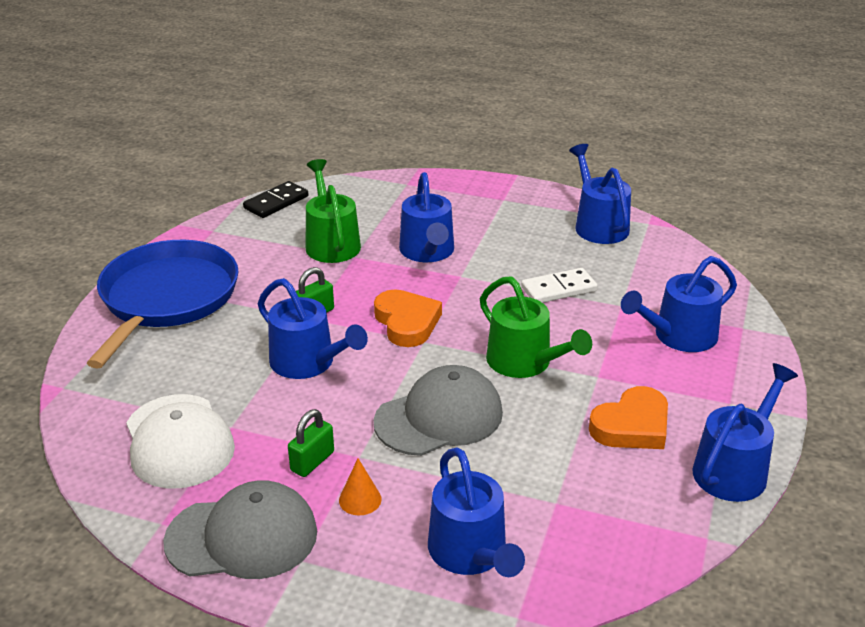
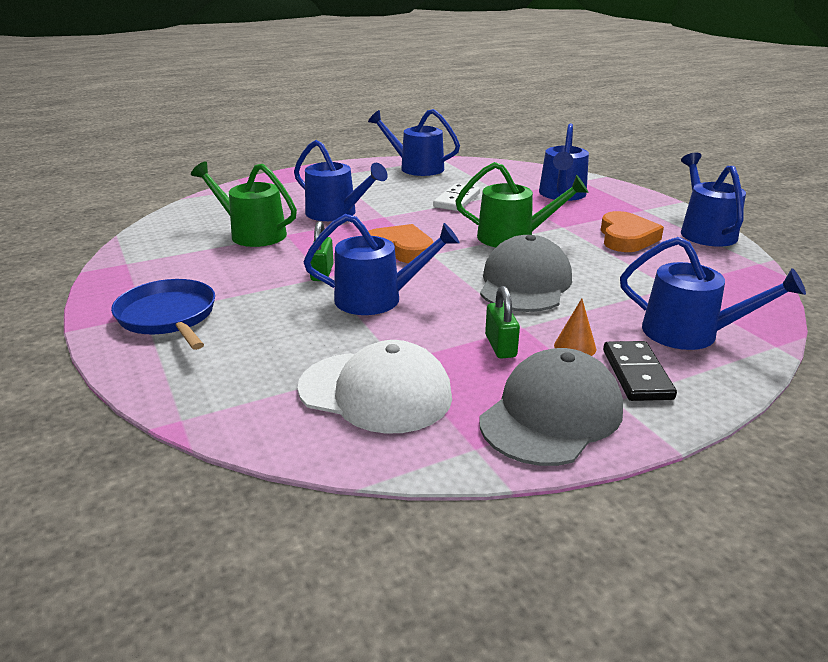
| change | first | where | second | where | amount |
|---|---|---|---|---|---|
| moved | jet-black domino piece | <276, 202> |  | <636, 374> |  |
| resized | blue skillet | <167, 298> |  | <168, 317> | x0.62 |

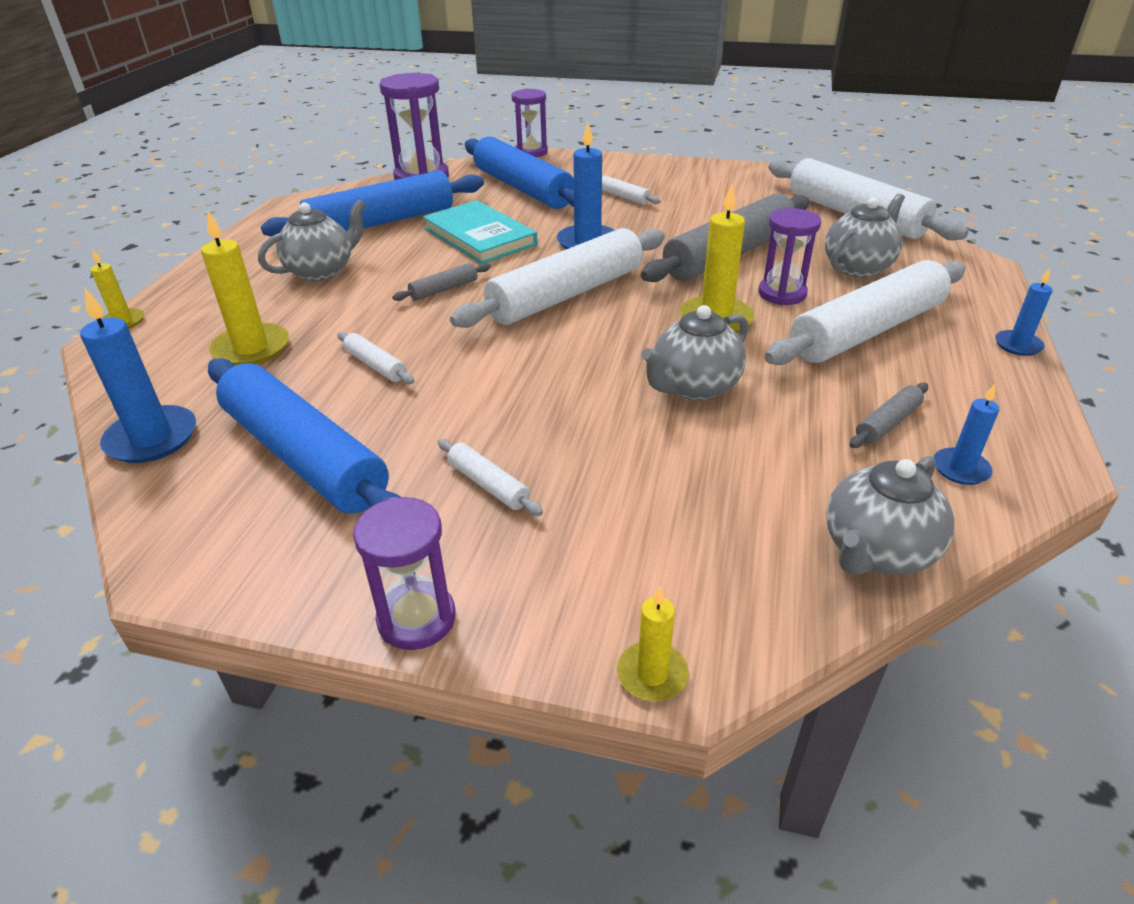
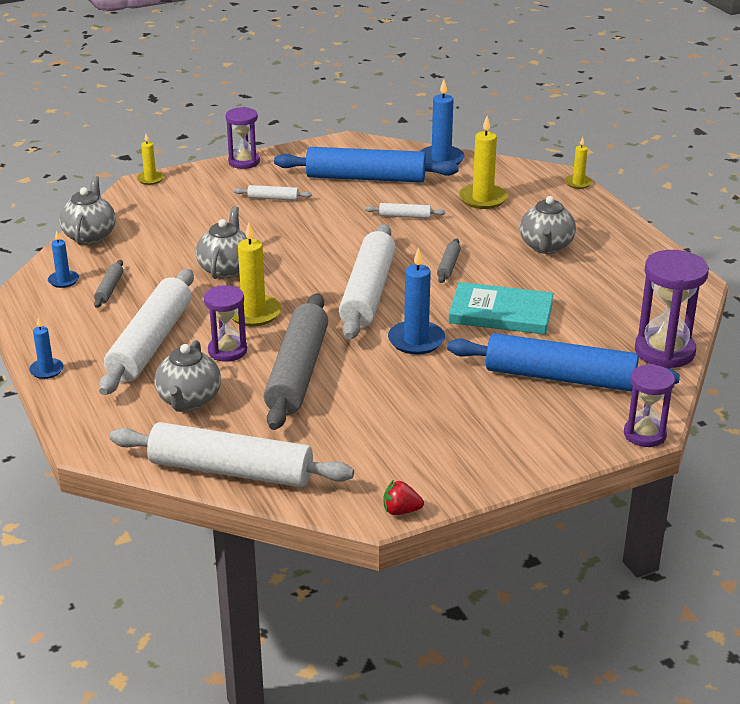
| change | first | where | second | where | amount |
|---|---|---|---|---|---|
| removed | blue rolling pin | <381, 222> |  |  |  |
| removed | pure white rolling pin | <624, 197> |  |  |  |
| added |  |  | red berry | <401, 511> |  |

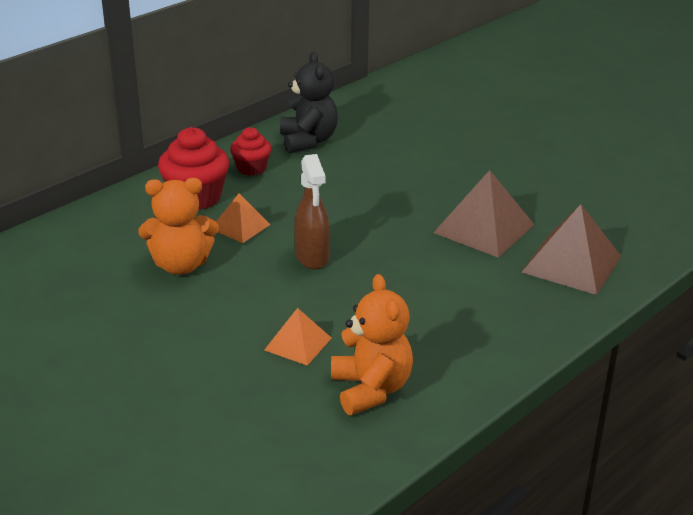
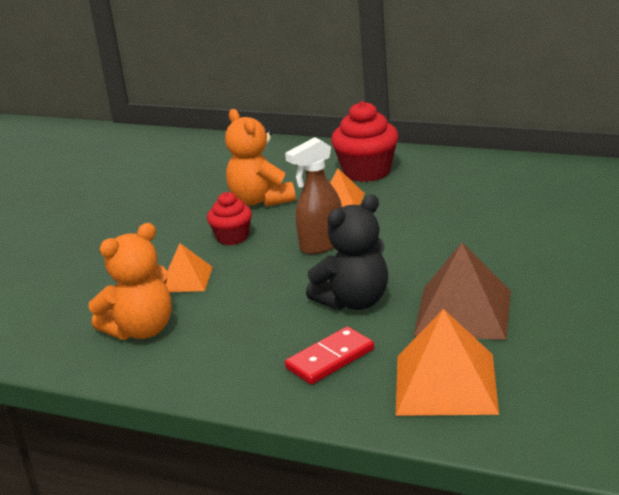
| change | first | where | second | where | amount |
|---|---|---|---|---|---|
| moved | jet-black stuffed bear | <308, 141> |  | <354, 301> |  |
| moved | red fairy cake | <251, 168> |  | <232, 237> |  |
| recoloured | dark brown solid pyramid | <571, 264> | orange solid pyramid | <445, 383> |  |
| added |  |  | red domino piece | <330, 359> |  |

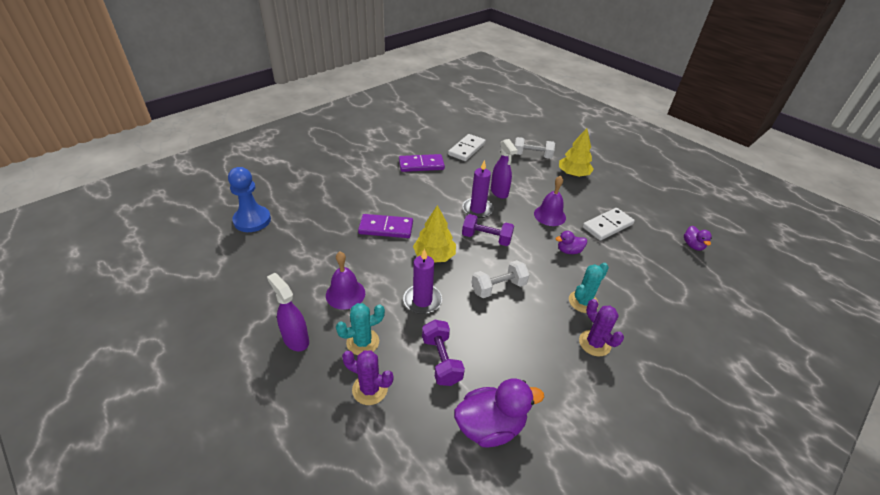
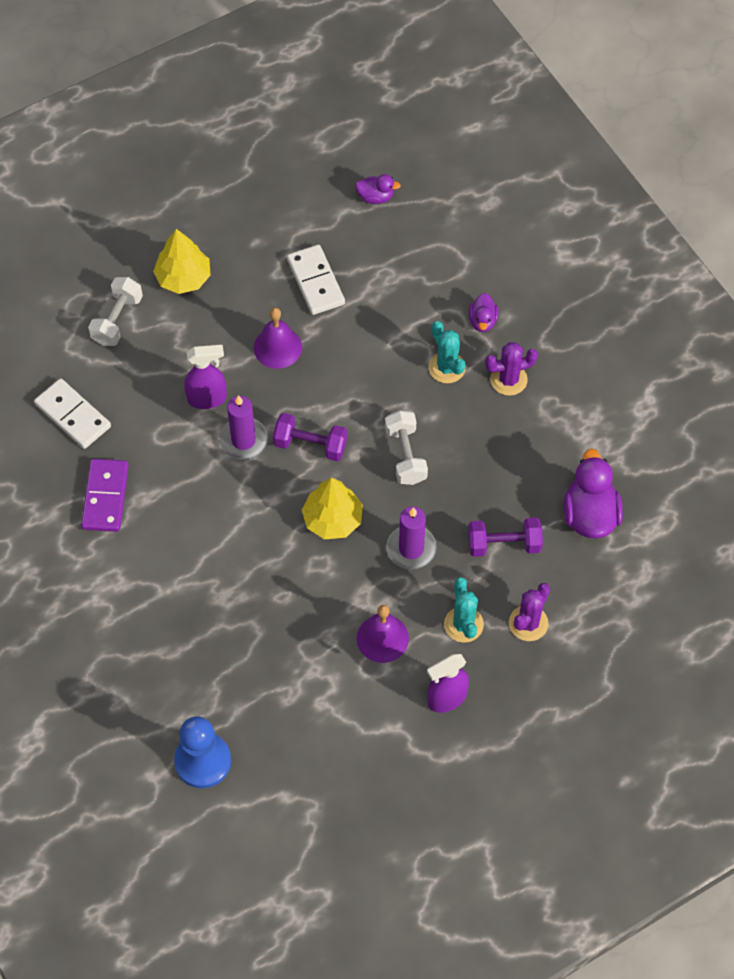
| change | first | where | second | where | amount |
|---|---|---|---|---|---|
| removed | violet domino piece | <386, 228> |  |  |  |
| turned | violet free weight | <486, 238> |  | <310, 445> | 75 degrees clockwise |
| moved | violet toy duck | <569, 251> |  | <482, 321> |  |

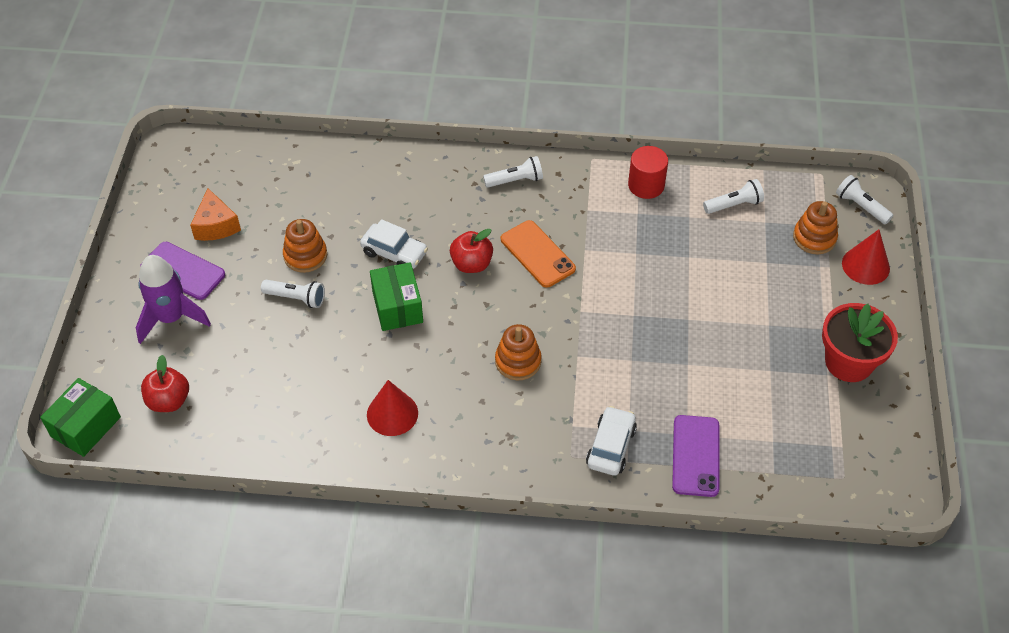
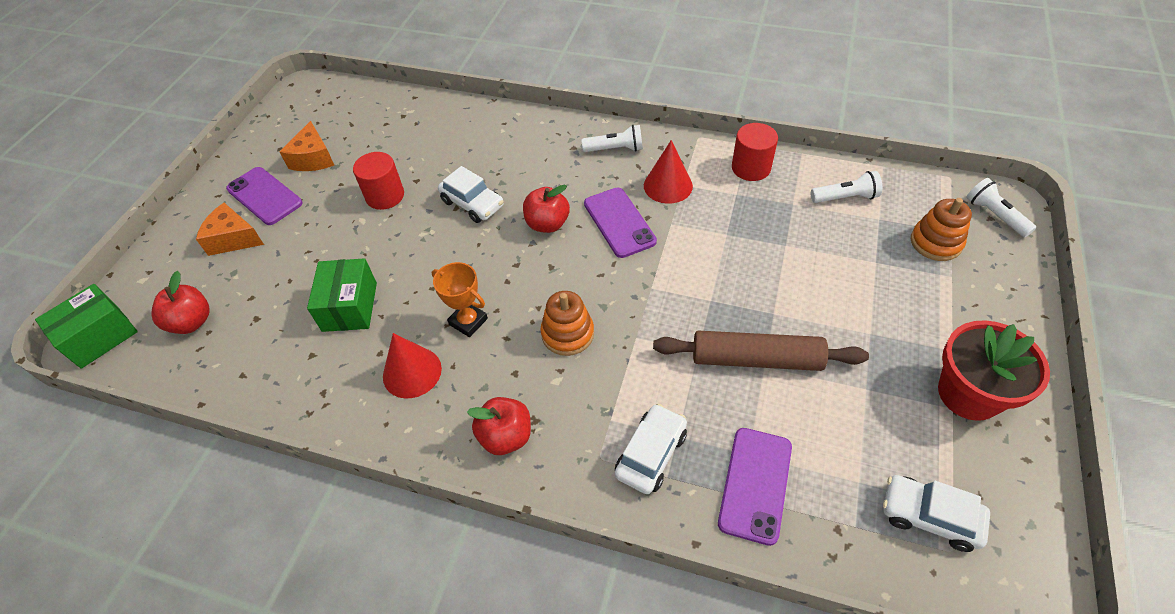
| change | first | where | second | where | amount |
|---|---|---|---|---|---|
| replaced | orange ring stacker | <305, 256> | red cylinder | <385, 196> |  |
| recoloured | orange phone | <537, 254> | violet phone | <619, 222> |  |
| moved | red cone | <865, 265> |  | <668, 185> |  |
| replaced | violet toy rocket | <171, 318> | orange cheese | <233, 239> |  |
| moved | leaf-green box | <397, 307> |  | <350, 306> |  |
| removed | pure white pocket torch | <296, 298> |  |  |  |
| added |  |  | orange trophy | <468, 321> |  |
| added |  |  | dark brown rolling pin | <756, 359> |  |
| added |  |  | red apple fruit | <506, 436> |  |
| added |  |  | pure white automobile | <929, 517> |  |

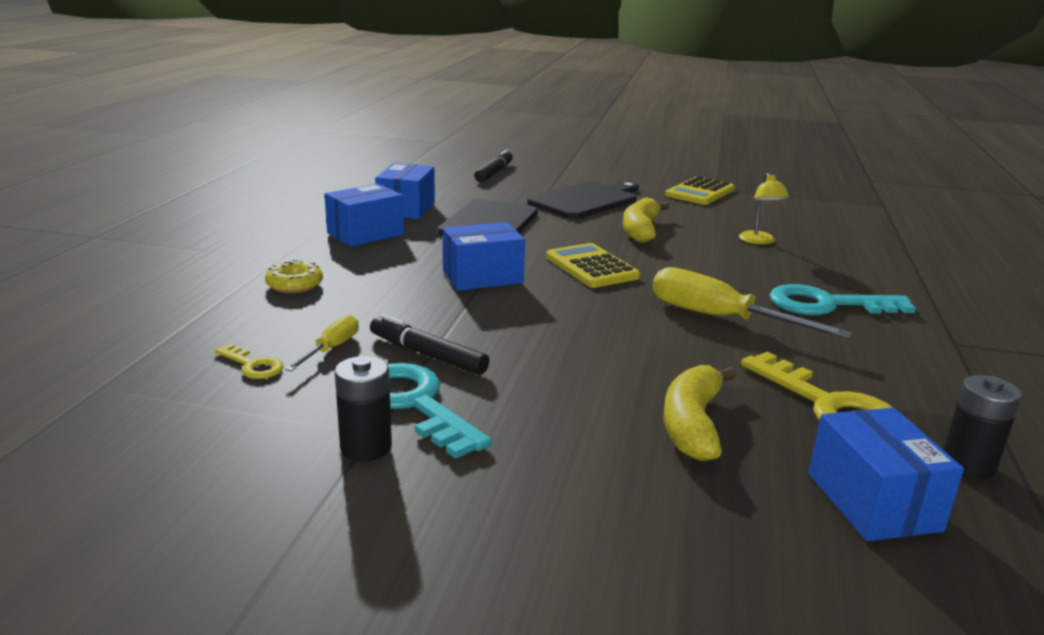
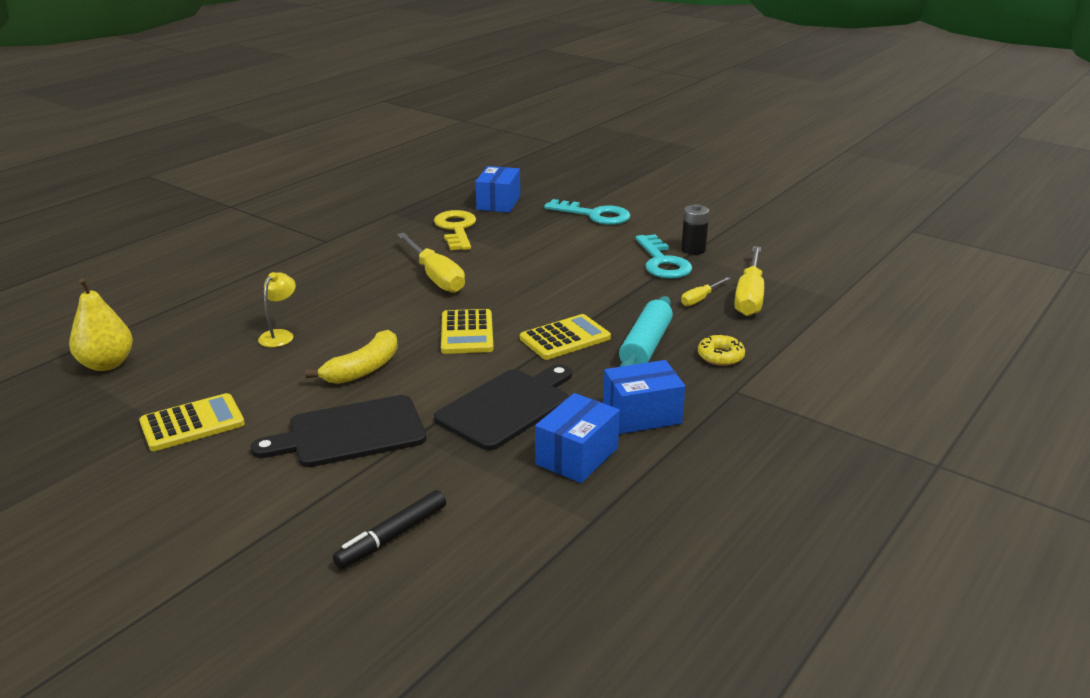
| change | first | where | second | where | amount |
|---|---|---|---|---|---|
| replaced | blue box | <482, 277> | yellow adding machine | <565, 338> |  |
| moved | turquoise door key | <827, 305> |  | <594, 215> |  |
| removed | jet-black marker pen | <427, 354> |  |  |  |
| replaced | yellow door key | <253, 365> | yellow flat screwdriver | <749, 296> |  |
| removed | yellow toy banana | <692, 424> |  |  |  |
| removed | jet-black AA battery | <968, 465> |  |  |  |
| added |  |  | yellow pear fruit | <106, 364> |  |
| added |  |  | turquoise rolling pin | <645, 346> |  |

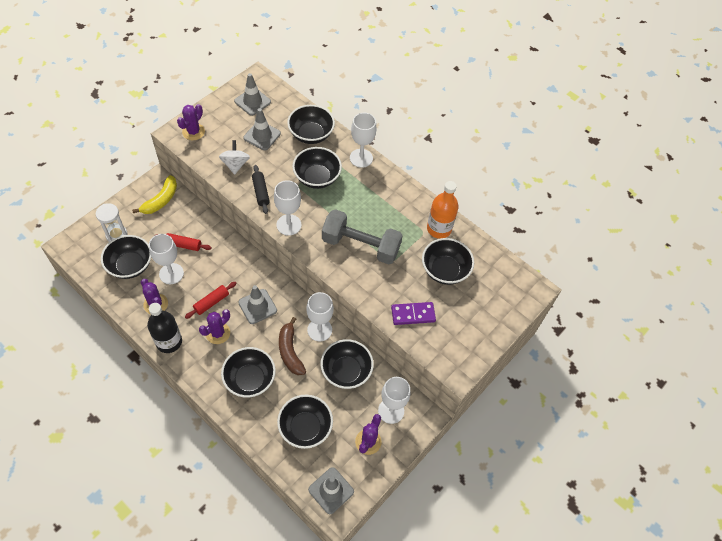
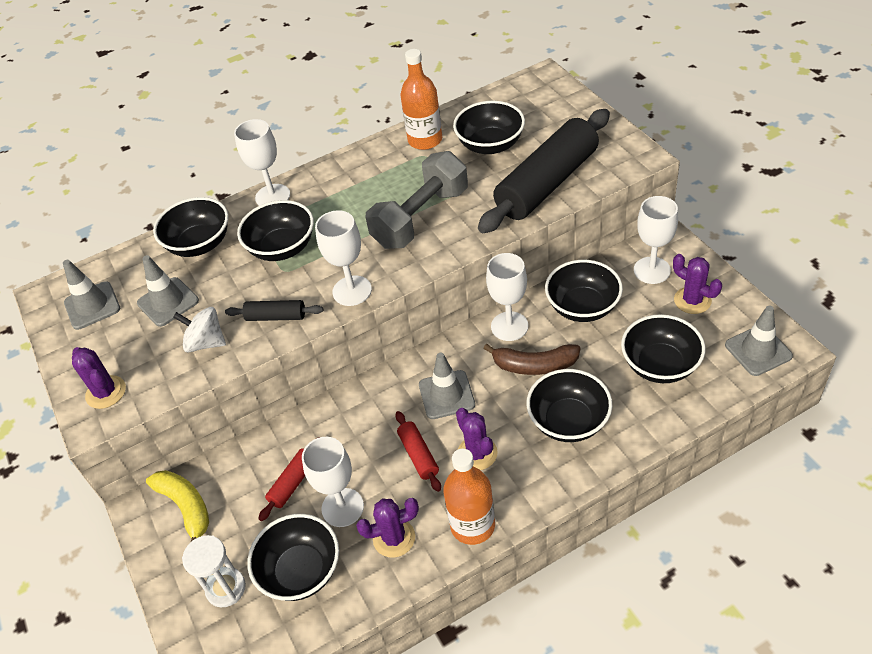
| change | first | where | second | where | amount |
|---|---|---|---|---|---|
| replaced | violet domino piece | <413, 314> | jet-black rolling pin | <547, 184> |  |
| recoloured | jet-black bottle | <169, 342> | orange bottle | <472, 525> |  |

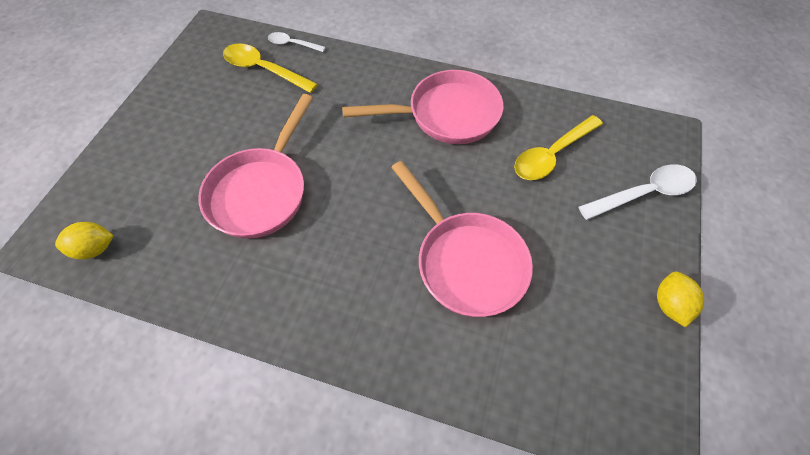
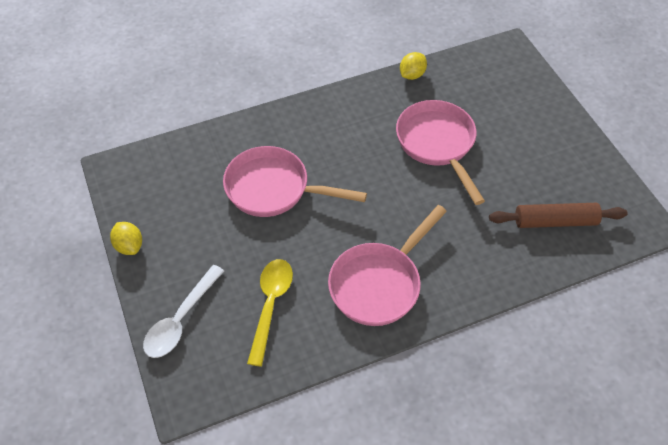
| change | first | where | second | where | amount |
|---|---|---|---|---|---|
| removed | pure white teaspoon | <292, 44> |  |  |  |
| replaced | yellow teaspoon | <264, 70> | dark brown rolling pin | <555, 221> |  |
| moved | yellow citrus fruit | <95, 248> |  | <412, 75> |  |

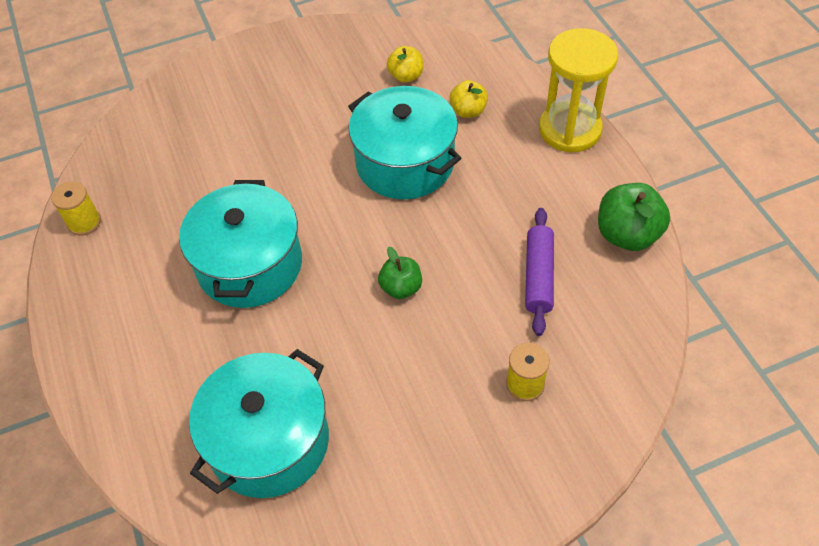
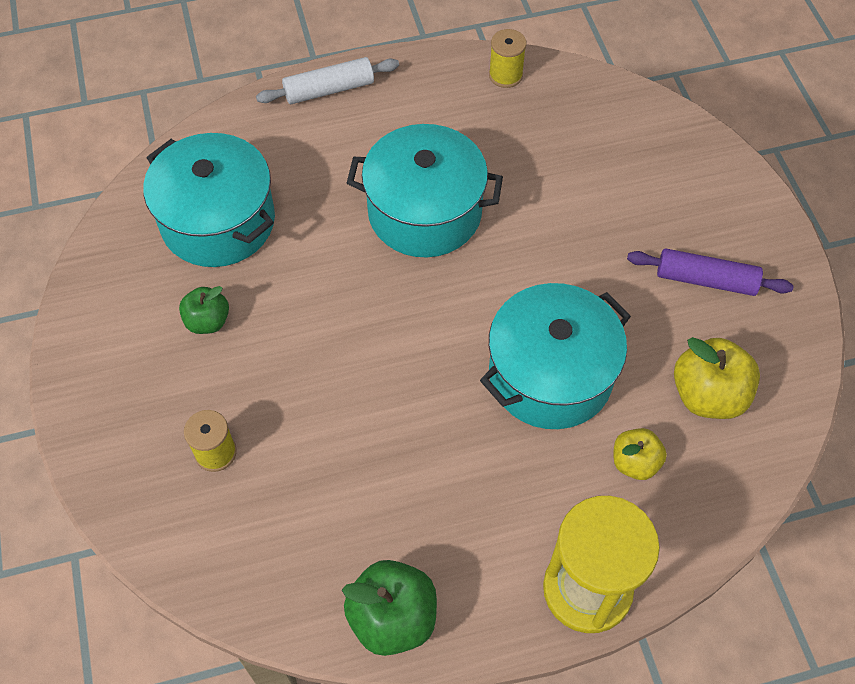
| change | first | where | second | where | amount |
|---|---|---|---|---|---|
| resized | yellow apple fruit | <406, 76> |  | <708, 395> | x1.63 |
| moved | violet rolling pin | <538, 276> |  | <706, 280> |  |
| moved | leaf-green apple fruit | <401, 288> |  | <208, 321> |  |
| added |  |  | pure white rolling pin | <329, 90> |  |

